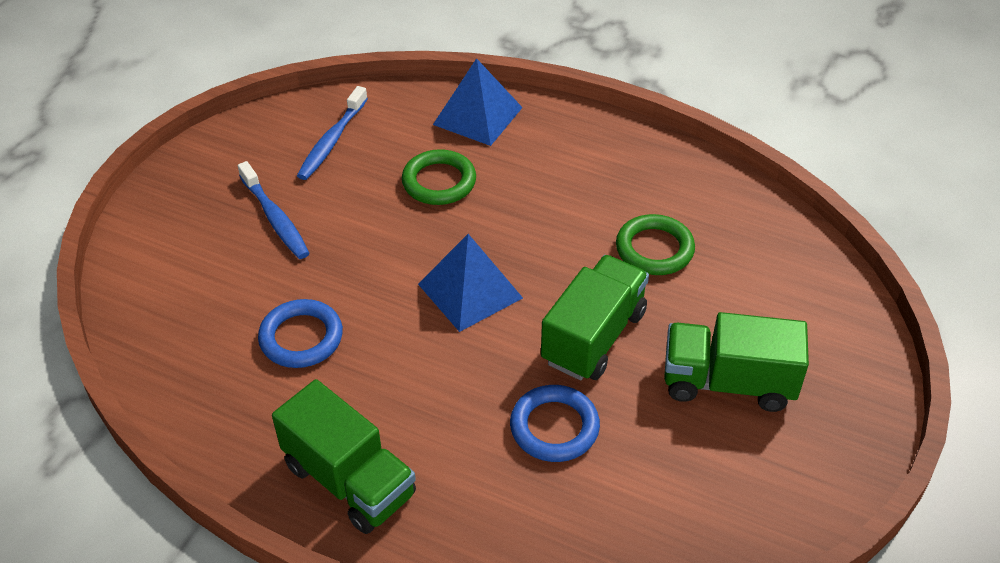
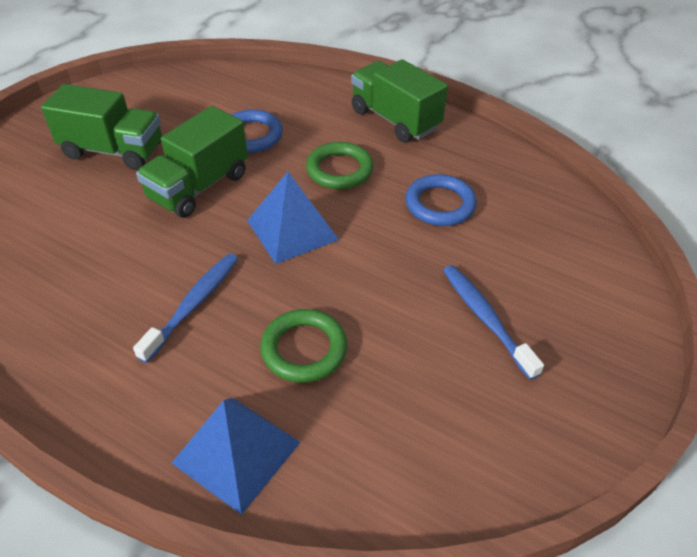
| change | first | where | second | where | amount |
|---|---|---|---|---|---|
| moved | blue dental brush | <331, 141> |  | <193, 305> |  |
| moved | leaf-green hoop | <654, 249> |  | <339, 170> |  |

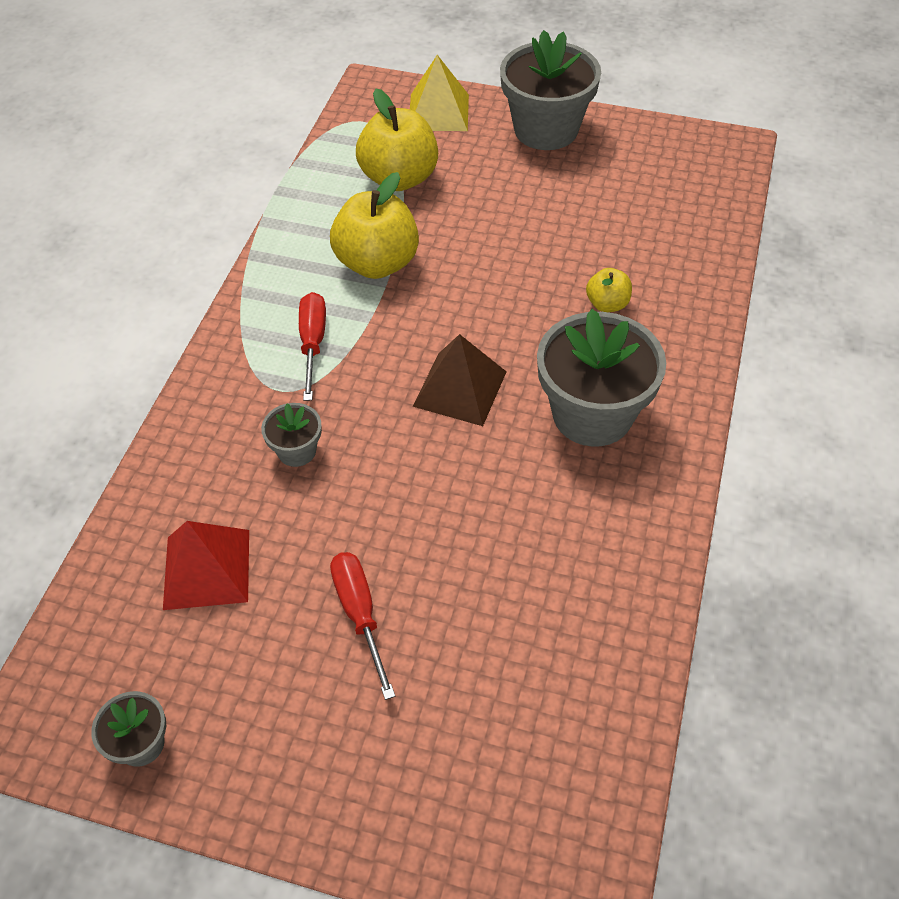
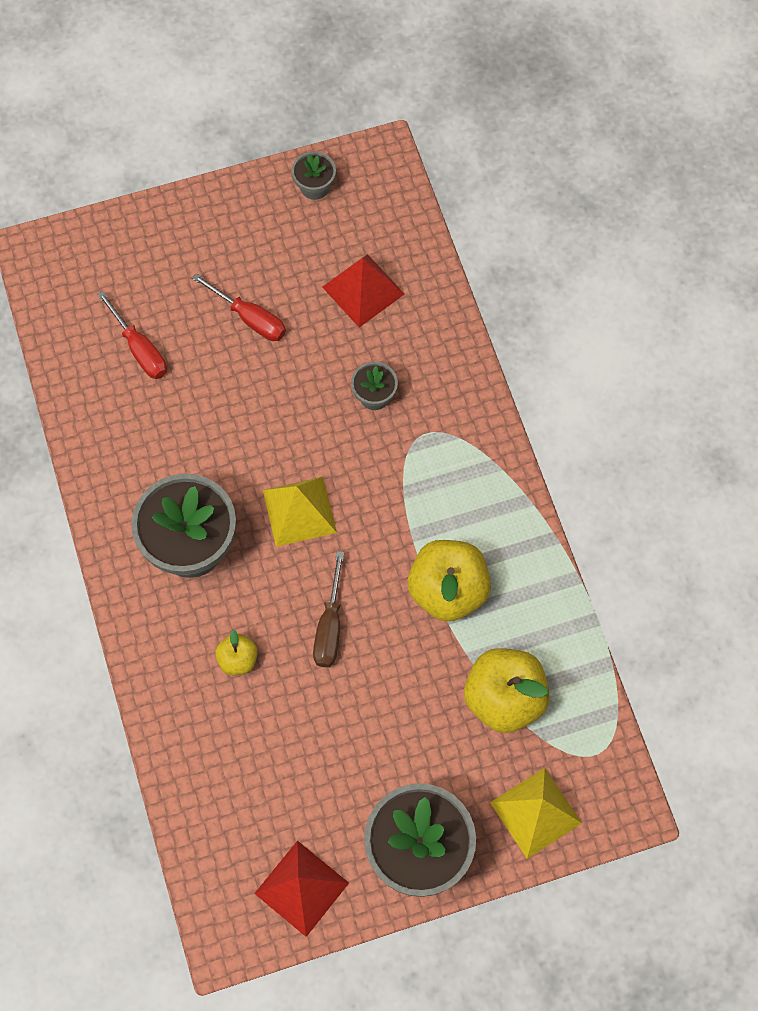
| change | first | where | second | where | amount |
|---|---|---|---|---|---|
| moved | red flat screwdriver | <313, 343> |  | <140, 349> |  |
| recoloured | dark brown solid pyramid | <460, 388> | yellow solid pyramid | <299, 511> |  |
| added |  |  | dark brown flat screwdriver | <330, 626> |  |
| added |  |  | red solid pyramid | <301, 888> |  |

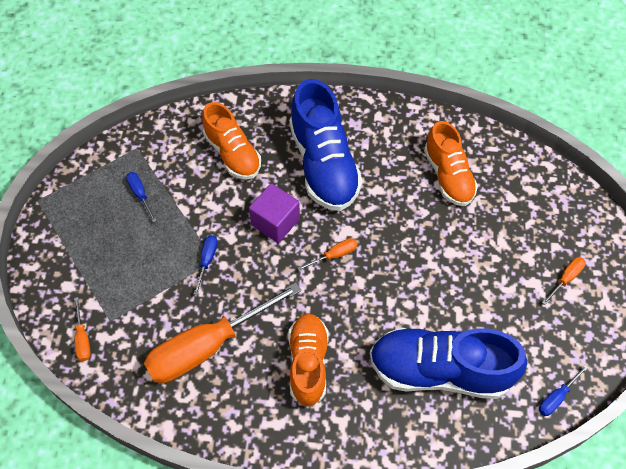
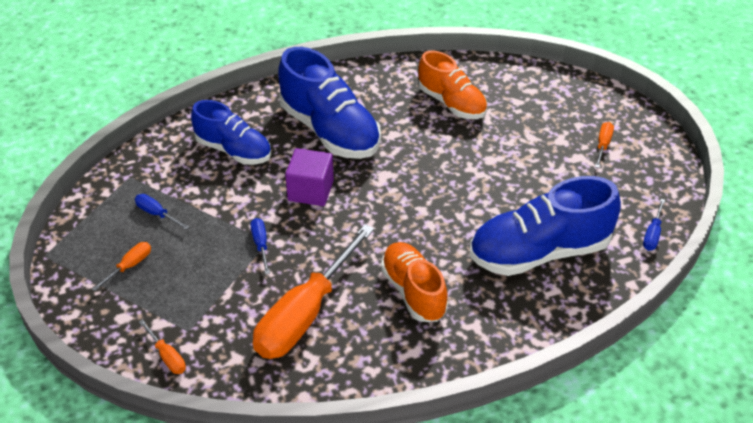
| change | first | where | second | where | amount |
|---|---|---|---|---|---|
| recoloured | orange lace-up shoe | <232, 153> | blue lace-up shoe | <233, 150> |  |
| moved | orange flat screwdriver | <334, 255> |  | <129, 266> |  |

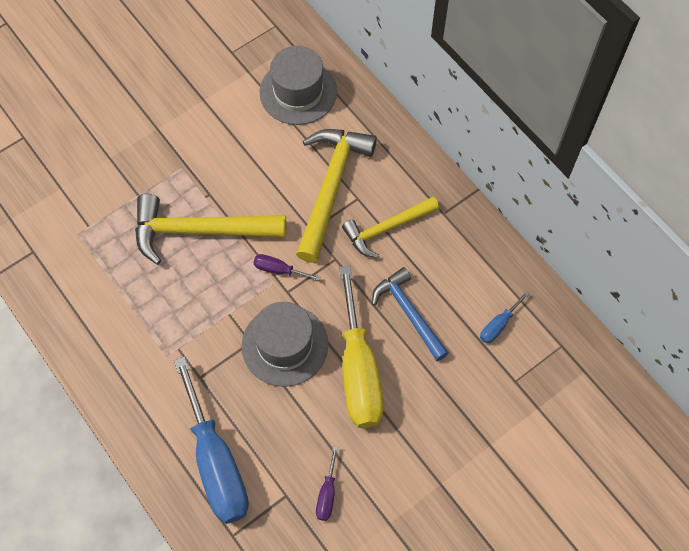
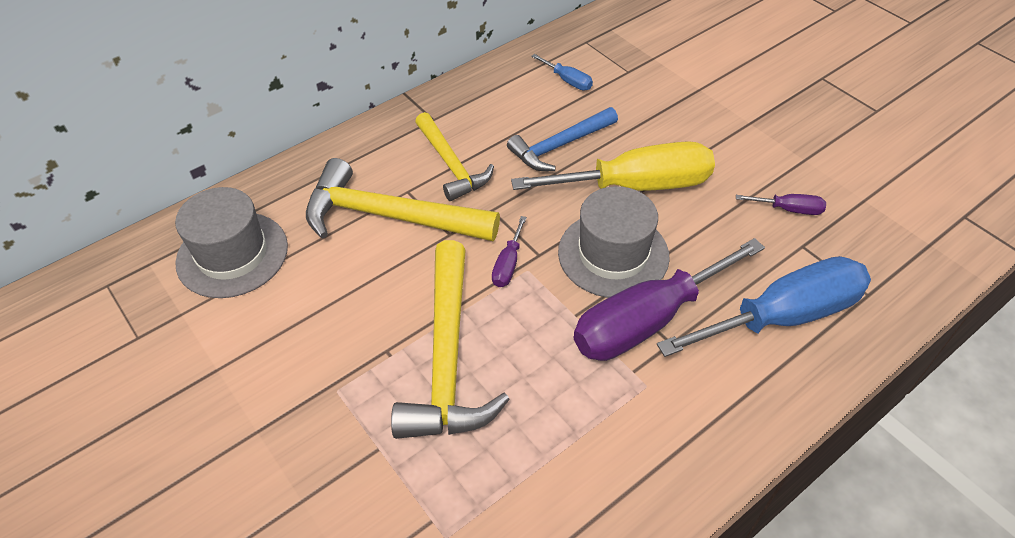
| change | first | where | second | where | amount |
|---|---|---|---|---|---|
| added |  |  | violet flat screwdriver | <647, 320> |  |

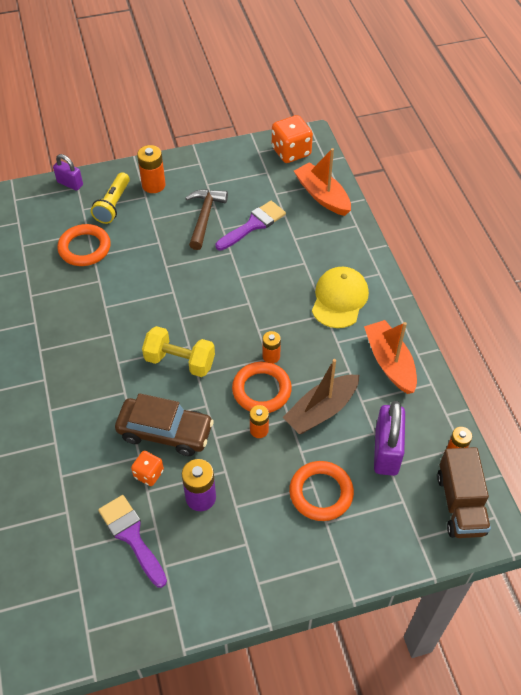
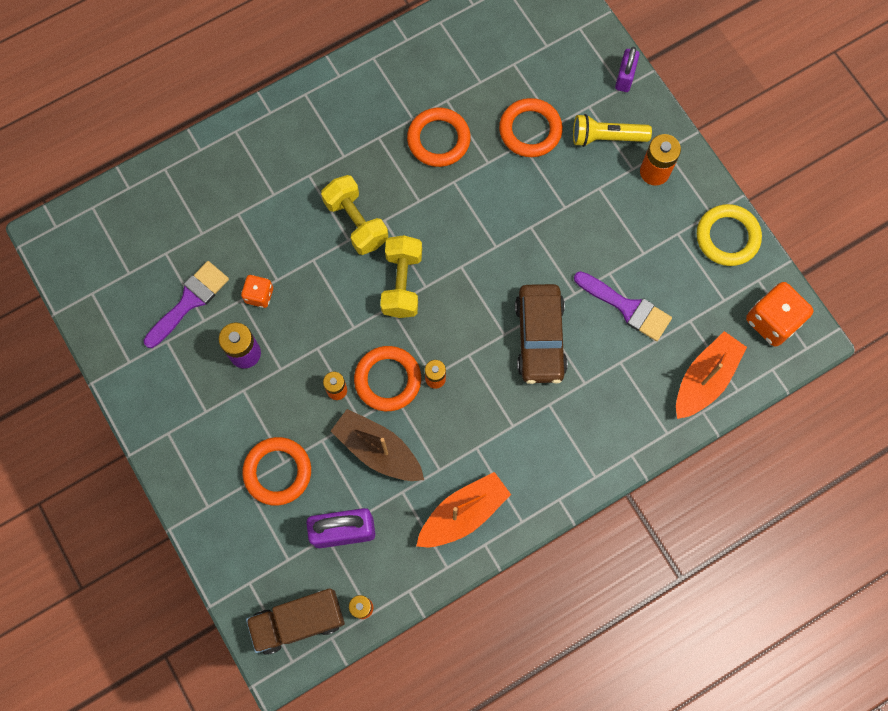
| change | first | where | second | where | amount |
|---|---|---|---|---|---|
| removed | dark brown claw hammer | <204, 217> |  |  |  |
| removed | yellow baseball cap | <339, 299> |  |  |  |
| moved | dark brown automobile | <165, 432> |  | <540, 338> |  |
| added |  |  | orange hoop | <438, 139> |  |
| added |  |  | yellow free weight | <356, 222> |  |
| added |  |  | yellow hoop | <727, 237> |  |

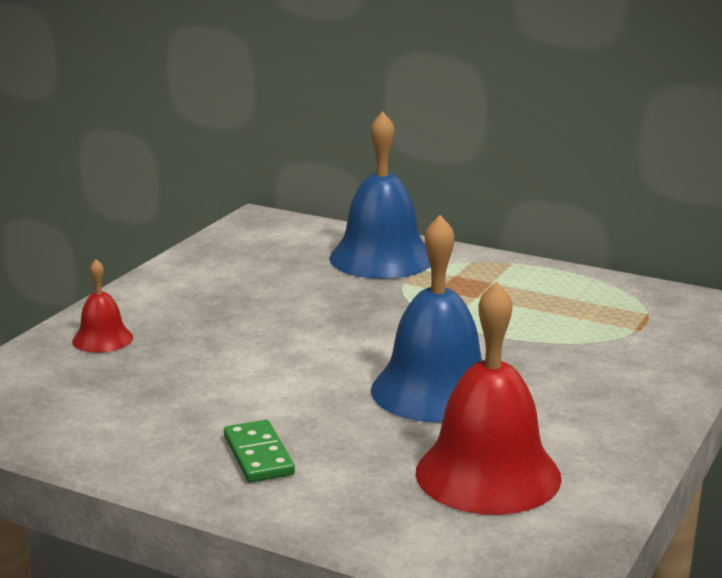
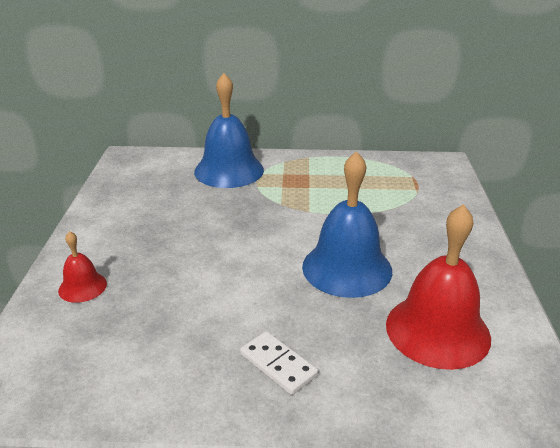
| change | first | where | second | where | amount |
|---|---|---|---|---|---|
| recoloured | leaf-green domino piece | <258, 455> | pure white domino piece | <278, 365> |  |

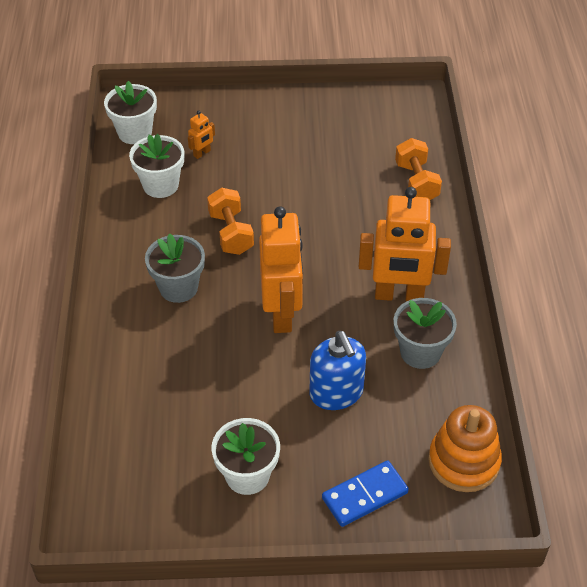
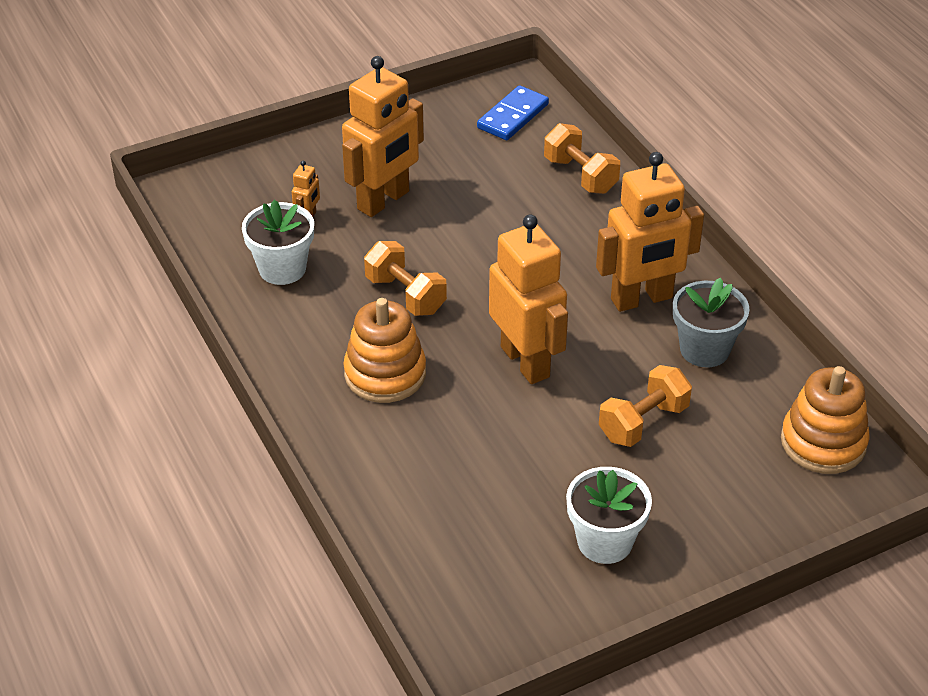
| change | first | where | second | where | amount |
|---|---|---|---|---|---|
| removed | pure white potted plant | <135, 132> |  |  |  |
| replaced | gray potted plant | <178, 287> | orange ring stacker | <385, 374> |  |
| replaced | blue soap dispenser | <336, 393> | orange free weight | <643, 422> |  |
| moved | blue domino piece | <364, 495> |  | <512, 116> |  |
| added |  |  | orange toy robot | <384, 201> |  |

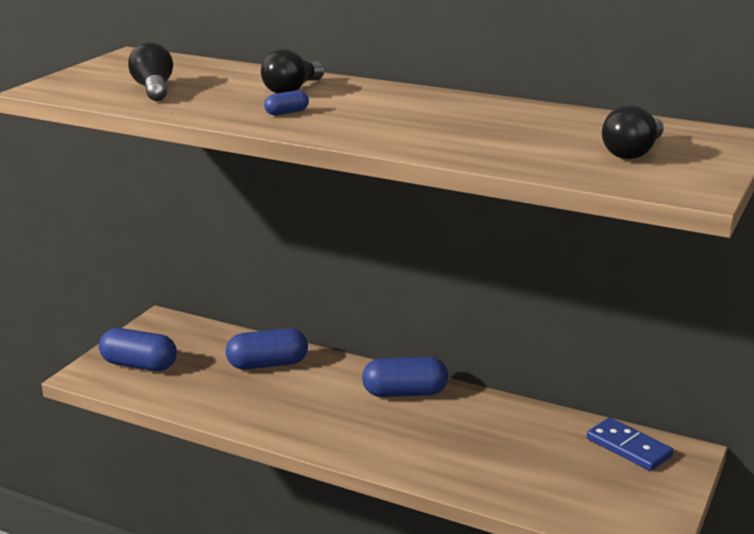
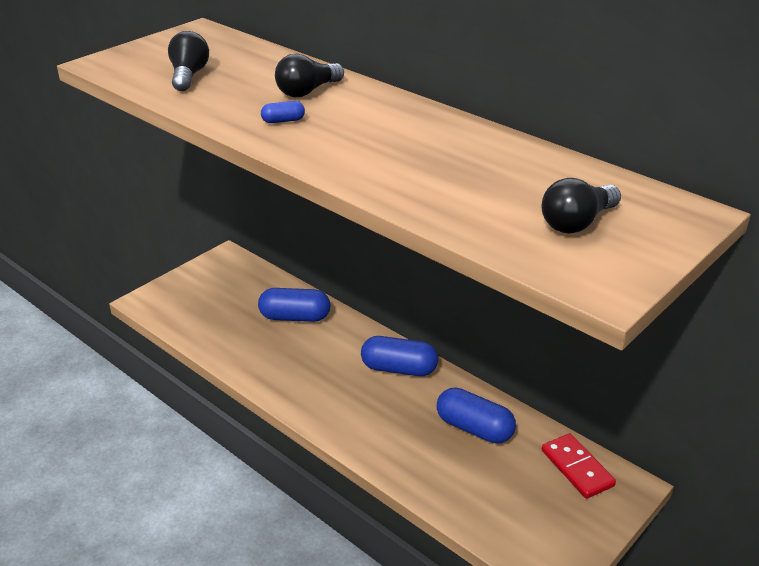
| change | first | where | second | where | amount |
|---|---|---|---|---|---|
| moved | blue pill | <139, 365> |  | <474, 428> |  |
| recoloured | blue domino piece | <628, 447> | red domino piece | <577, 468> |  |

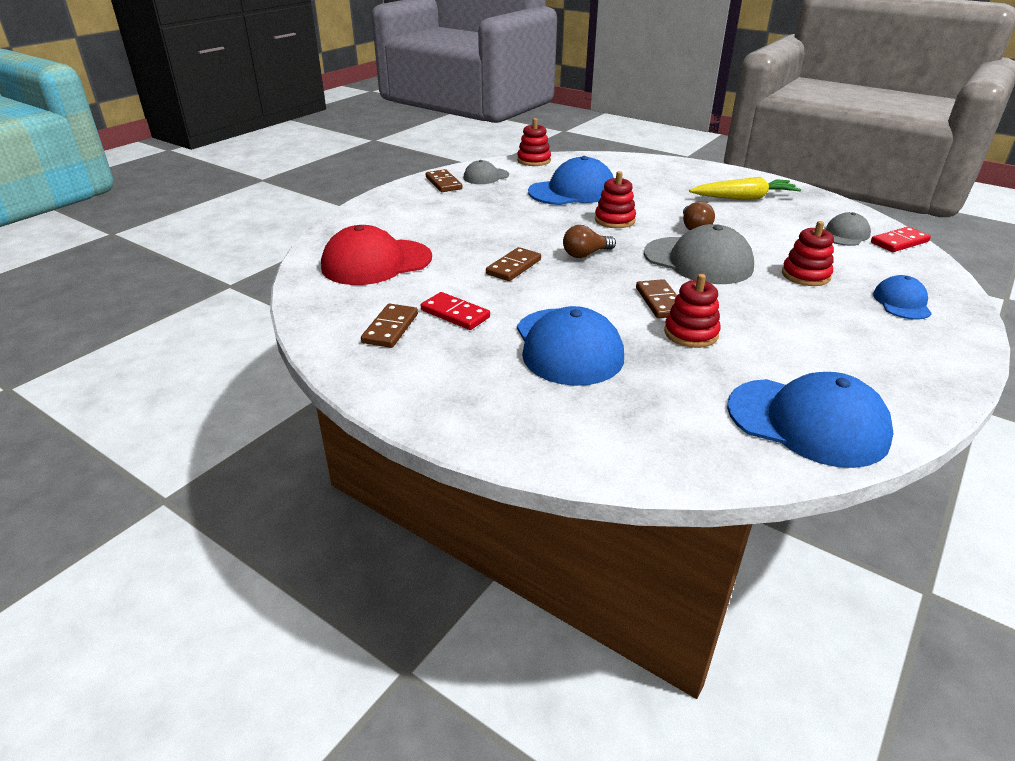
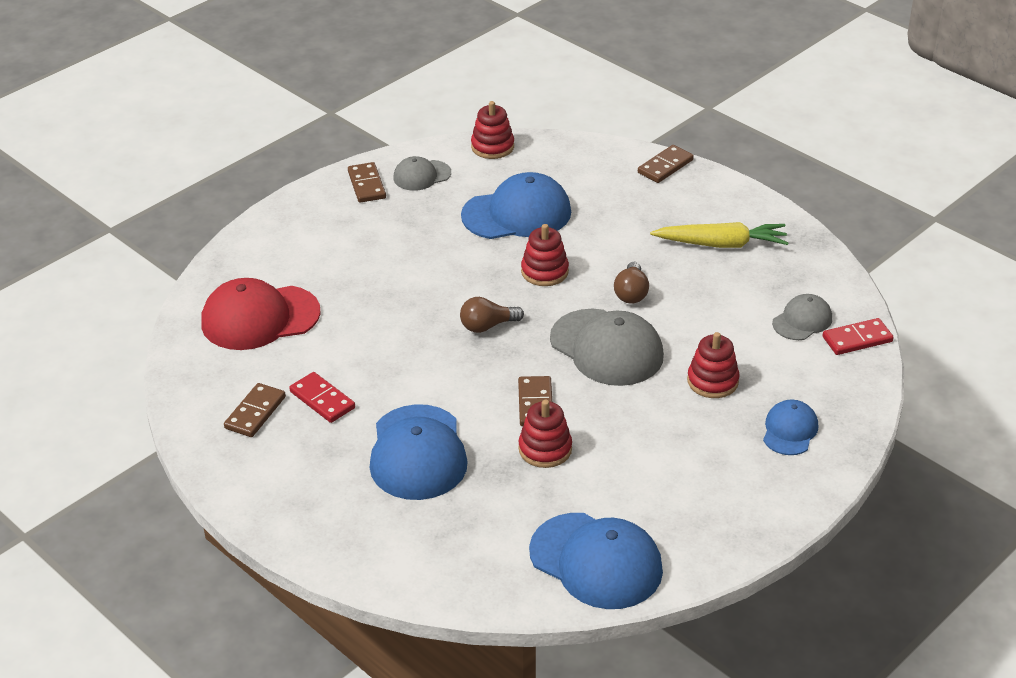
| change | first | where | second | where | amount |
|---|---|---|---|---|---|
| moved | dark brown domino piece | <513, 267> |  | <665, 166> |  |

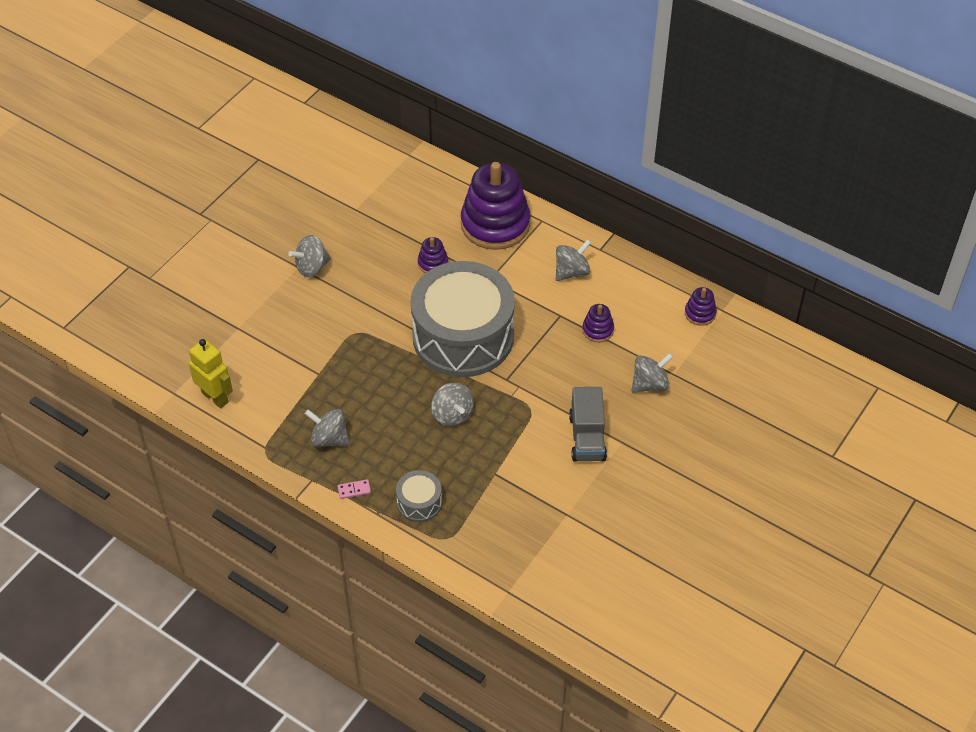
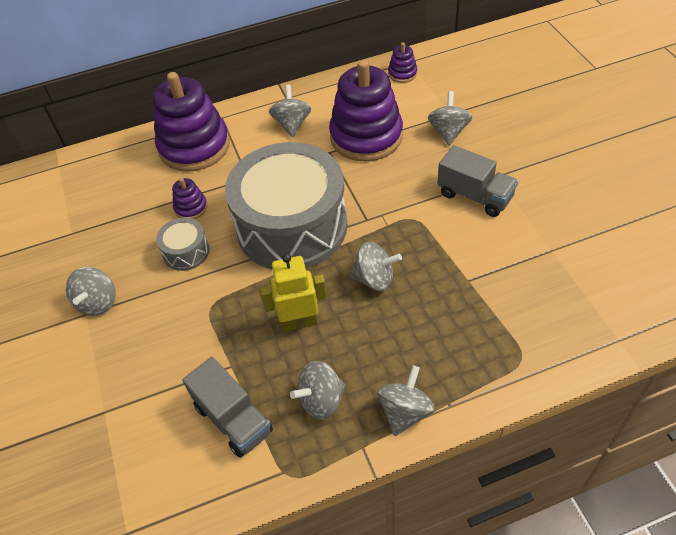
| change | first | where | second | where | amount |
|---|---|---|---|---|---|
| resized | violet ring stacker | <598, 330> |  | <366, 136> | x2.31 |
| moved | yellow toy robot | <215, 397> |  | <300, 322> |  |
| moved | gray toy drum | <419, 502> |  | <186, 252> |  |
| replaced | rosy domino piece | <354, 490> | gray toy top | <405, 412> |  |
| added |  |  | gray toy truck | <233, 419> |  |

